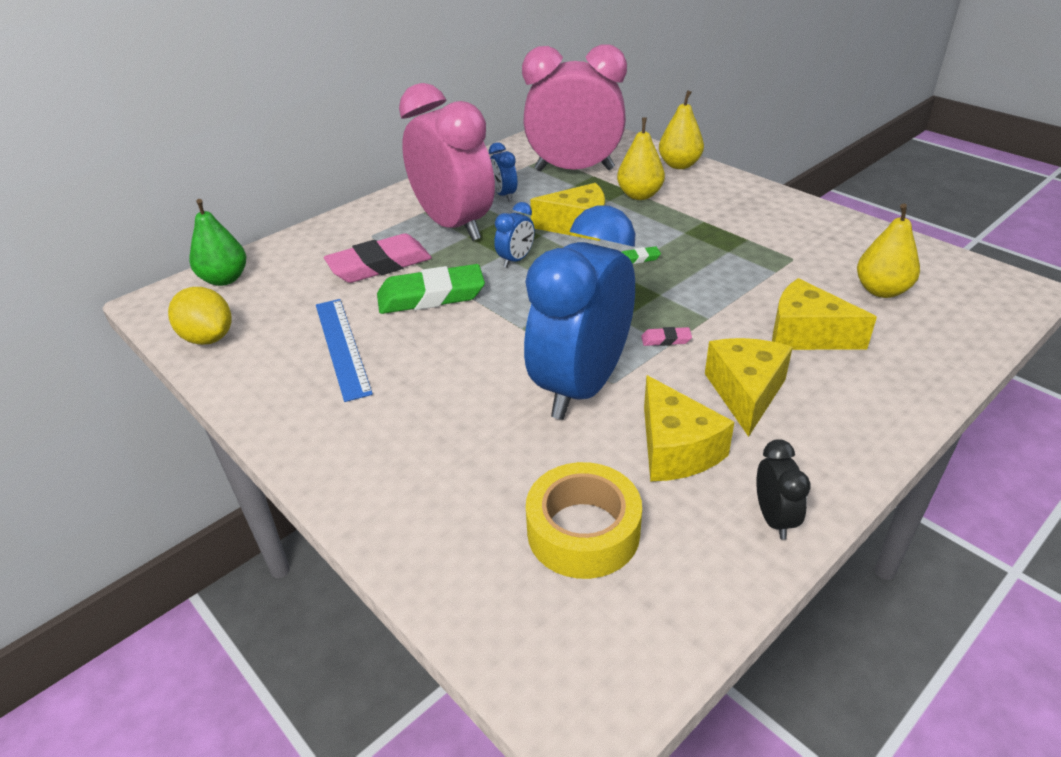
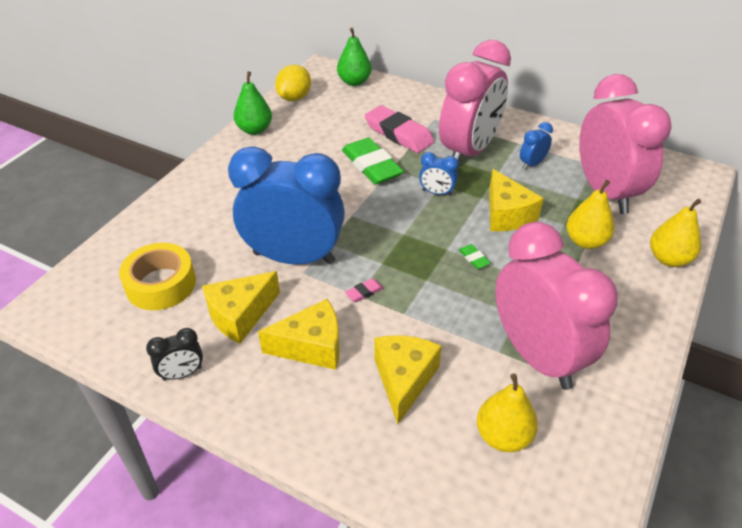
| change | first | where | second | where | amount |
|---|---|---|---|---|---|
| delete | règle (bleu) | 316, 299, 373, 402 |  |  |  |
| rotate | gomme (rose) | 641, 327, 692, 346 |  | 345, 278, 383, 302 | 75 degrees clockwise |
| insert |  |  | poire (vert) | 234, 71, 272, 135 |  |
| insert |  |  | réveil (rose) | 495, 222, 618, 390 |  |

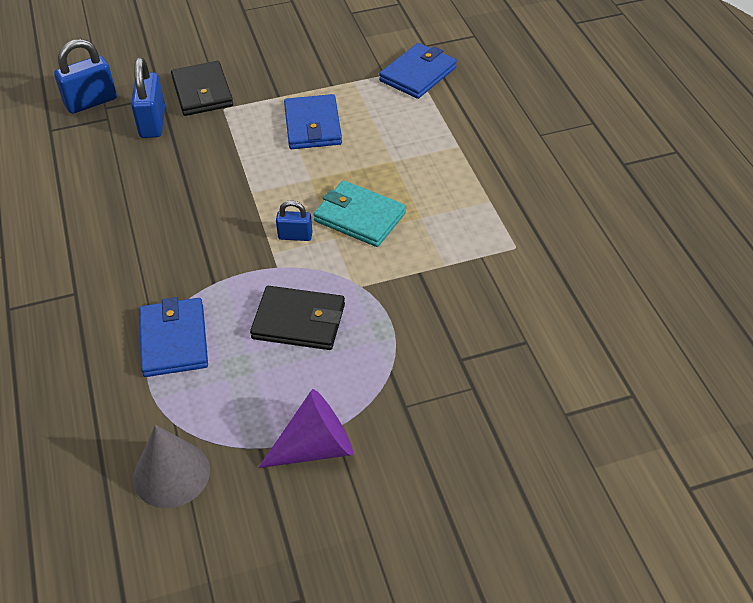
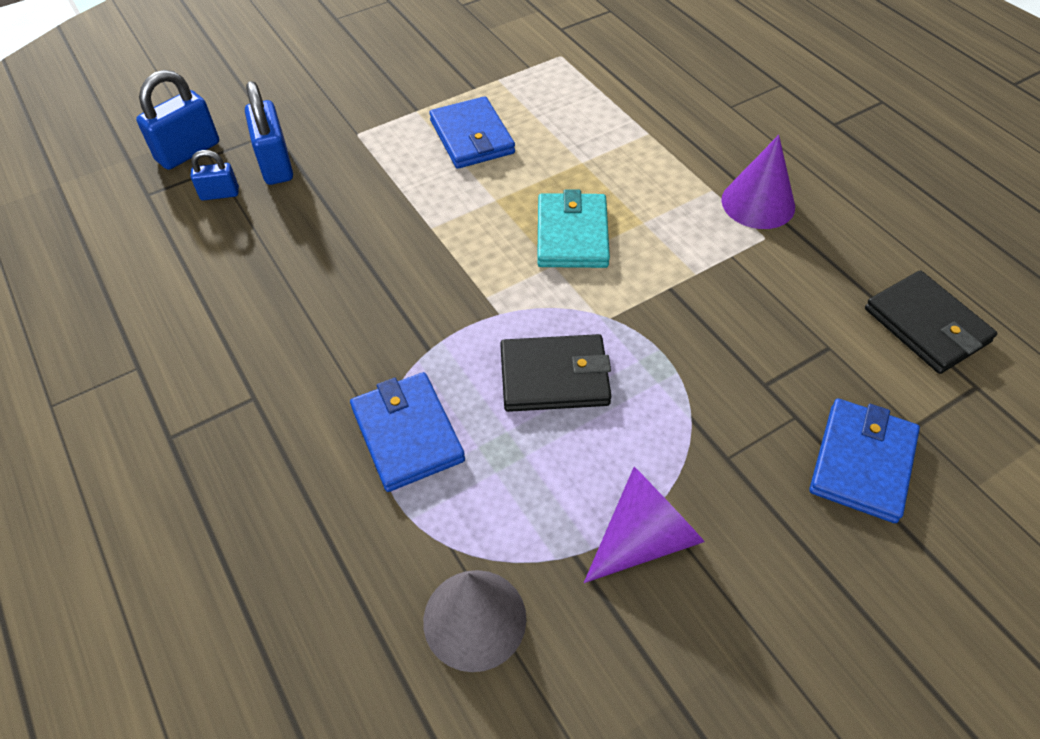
| change | first | where | second | where | amount |
|---|---|---|---|---|---|
| move | portefeuille (noir) | 171, 61, 233, 116 |  | 865, 270, 997, 374 |  |
| move | cadenas (bleu) | 276, 200, 313, 241 |  | 190, 150, 239, 200 |  |
| rotate | portefeuille (turquoise) | 313, 180, 406, 247 |  | 537, 189, 610, 268 | 75 degrees clockwise |
| move | portefeuille (bleu) | 379, 43, 457, 99 |  | 809, 398, 920, 523 |  |
| insert |  |  | cône (violet) | 721, 135, 795, 229 |  |

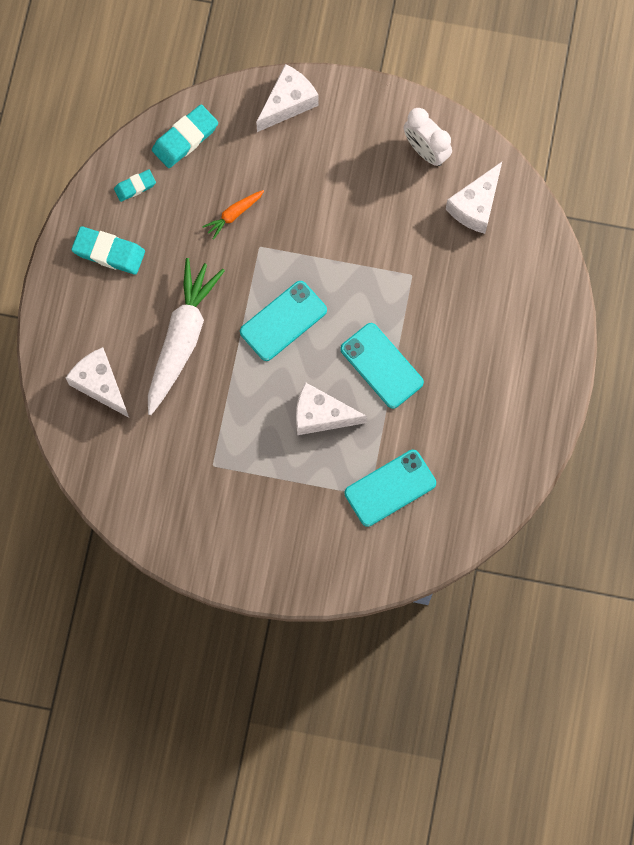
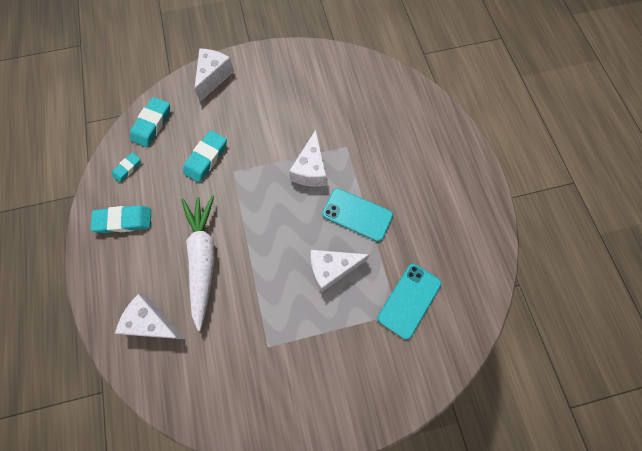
| change | first | where | second | where | amount |
|---|---|---|---|---|---|
| replace | carotte (orange) | 202, 190, 264, 239 | gomme (turquoise) | 183, 130, 227, 183 |  |
| delete | téléphone (turquoise) | 240, 281, 327, 361 |  |  |  |
| delete | réveil (blanc) | 404, 108, 452, 166 |  |  |  |
| move | fromage (blanc) | 446, 162, 502, 234 |  | 289, 130, 326, 187 |  |

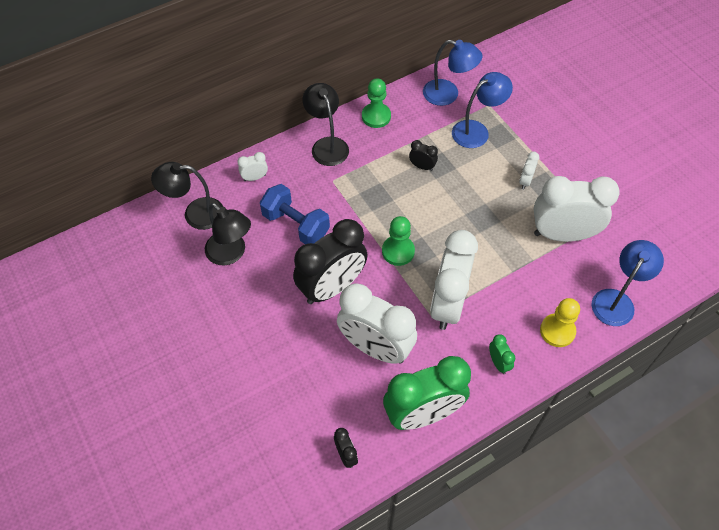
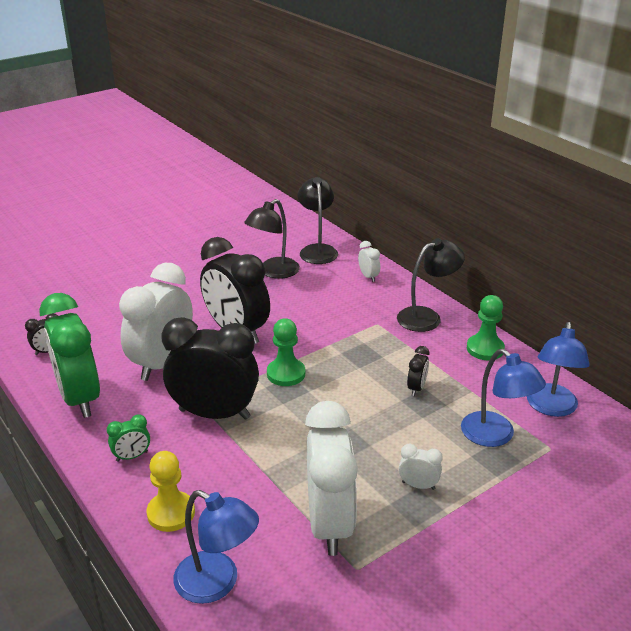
| change | first | where | second | where | amount |
|---|---|---|---|---|---|
| delete | haltère (bleu) | 260, 184, 330, 244 |  |  |  |
| recolor | réveil (blanc) | 430, 230, 478, 330 | réveil (noir) | 161, 317, 259, 420 |  |

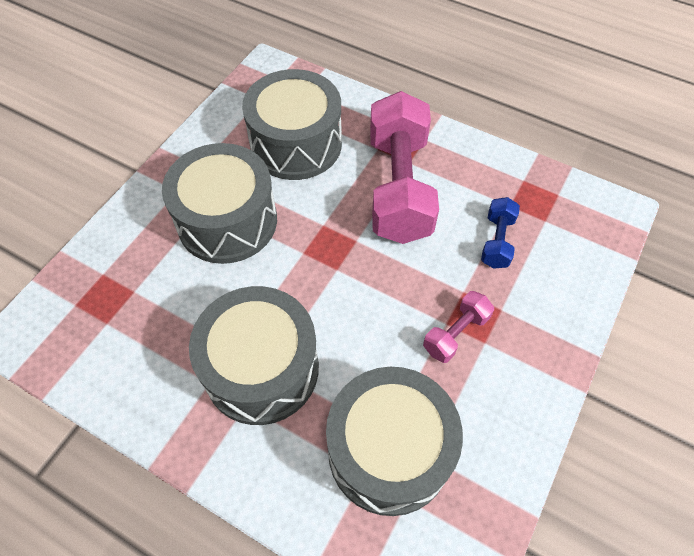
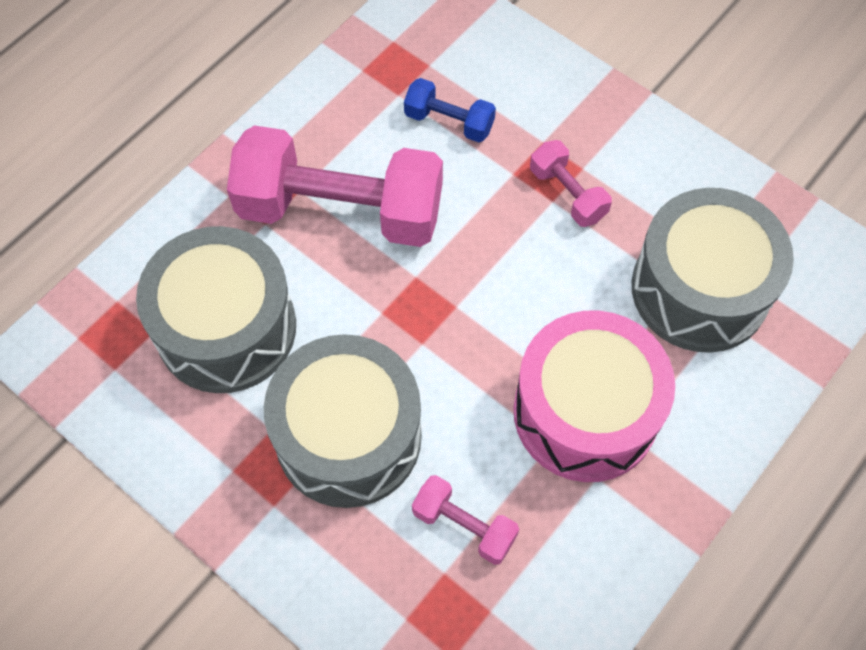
| change | first | where | second | where | amount |
|---|---|---|---|---|---|
| recolor | tambour (gris) | 189, 286, 319, 425 | tambour (rose) | 513, 310, 675, 482 |  |
| insert |  |  | haltère (rose) | 412, 475, 519, 565 |  |

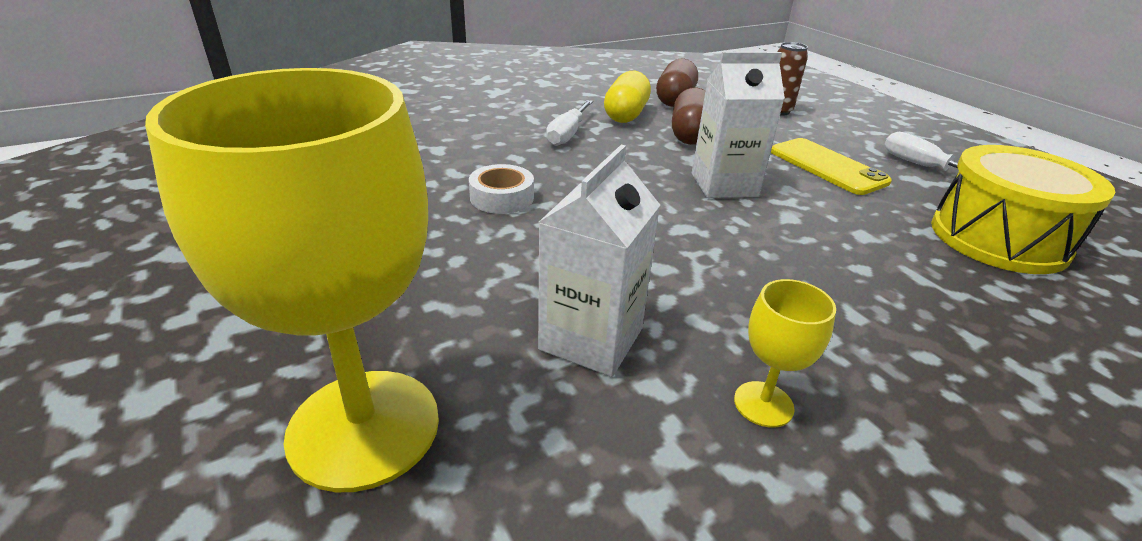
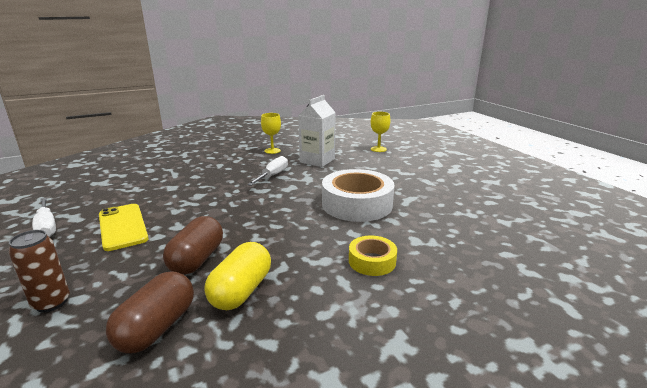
| change | first | where | second | where | amount |
|---|---|---|---|---|---|
| resize | verre à pied (jaune) | 145, 68, 439, 492 |  | 371, 112, 390, 152 | x0.43 |
| resize | ruban adhésif (blanc) | 469, 164, 534, 214 |  | 322, 169, 395, 222 | x1.90 |
| move | tournevis (blanc) | 546, 100, 593, 146 |  | 247, 156, 288, 186 |  |
| delete | brique de lait (blanc) | 692, 52, 785, 198 |  |  |  |
| delete | tambour (jaune) | 931, 145, 1116, 274 |  |  |  |
| insert |  |  | ruban adhésif (jaune) | 349, 236, 397, 276 |  |

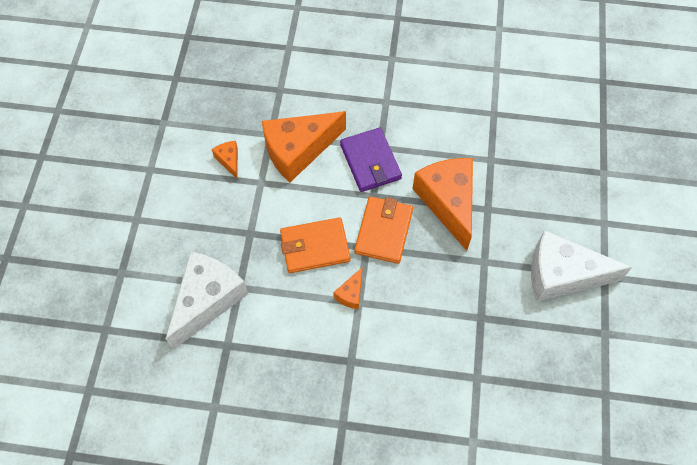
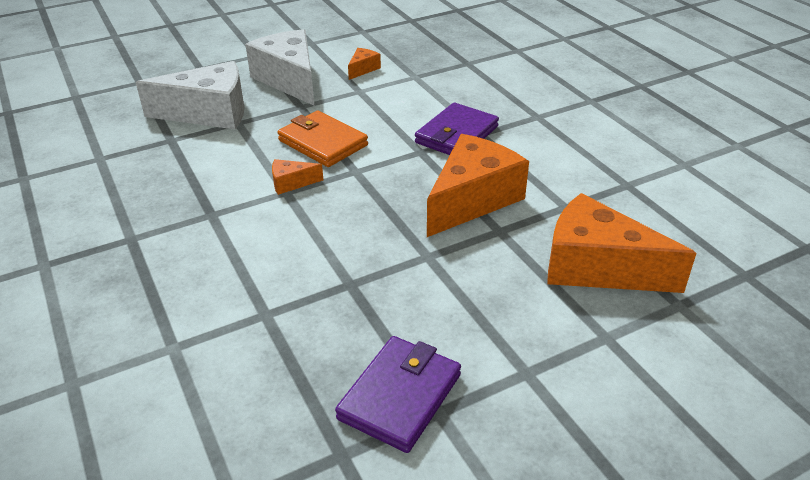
| change | first | where | second | where | amount |
|---|---|---|---|---|---|
| move | fromage (orange) | 262, 111, 346, 182 |  | 547, 193, 696, 293 |  |
| delete | portefeuille (orange) | 354, 196, 413, 264 |  |  |  |
| move | fromage (blanc) | 531, 230, 632, 302 |  | 245, 29, 314, 106 |  |
| insert |  |  | portefeuille (violet) | 335, 336, 461, 453 |  |

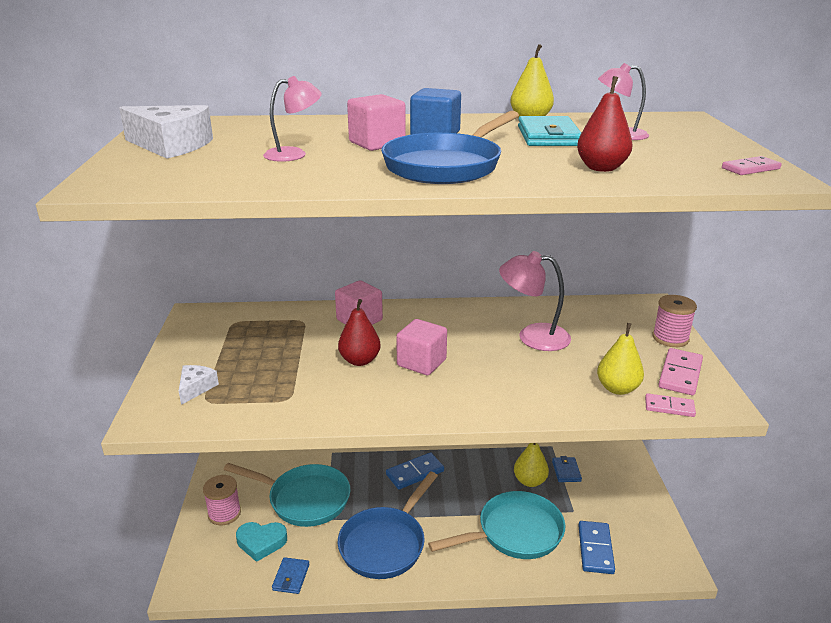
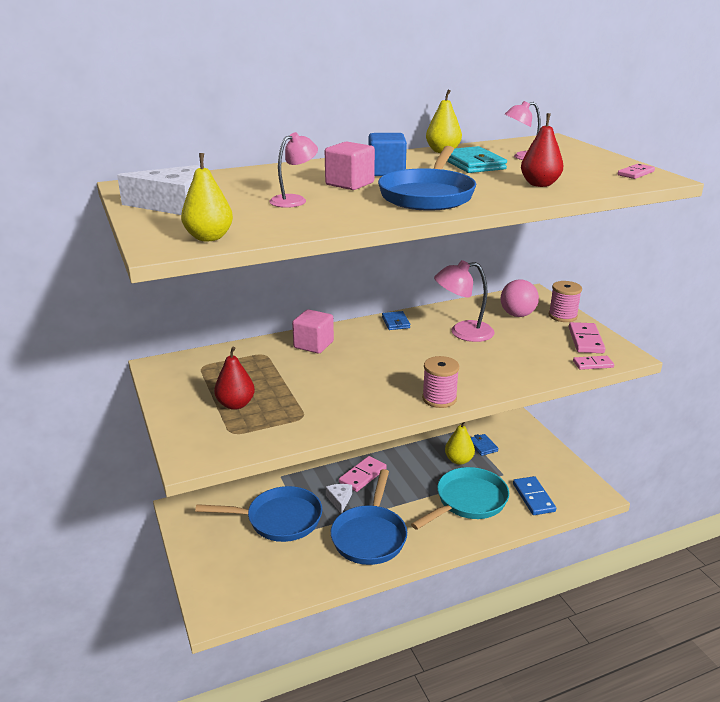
| change | first | where | second | where | amount |
|---|---|---|---|---|---|
| move | fromage (blanc) | 179, 365, 219, 405 |  | 326, 484, 352, 513 |  |
| move | bobine (rose) | 203, 475, 241, 525 |  | 422, 356, 459, 408 |  |
| recolor | poêle (turquoise) | 223, 463, 350, 527 | poêle (bleu) | 195, 486, 322, 542 |  |
| delete | cœur (turquoise) | 236, 522, 287, 562 |  |  |  |
| move | portefeuille (bleu) | 272, 557, 310, 594 |  | 382, 311, 410, 330 |  |
| move | poire (rouge) | 338, 299, 381, 366 |  | 214, 347, 255, 410 |  |
| recolor | domino (bleu) | 386, 452, 444, 489 | domino (rose) | 339, 456, 387, 492 |  |
| delete | cube (rose) | 396, 319, 447, 375 |  |  |  |
| move | poire (jaune) | 597, 323, 644, 395 |  | 181, 153, 233, 241 |  |
| insert |  |  | balle (rose) | 501, 279, 539, 317 |  |

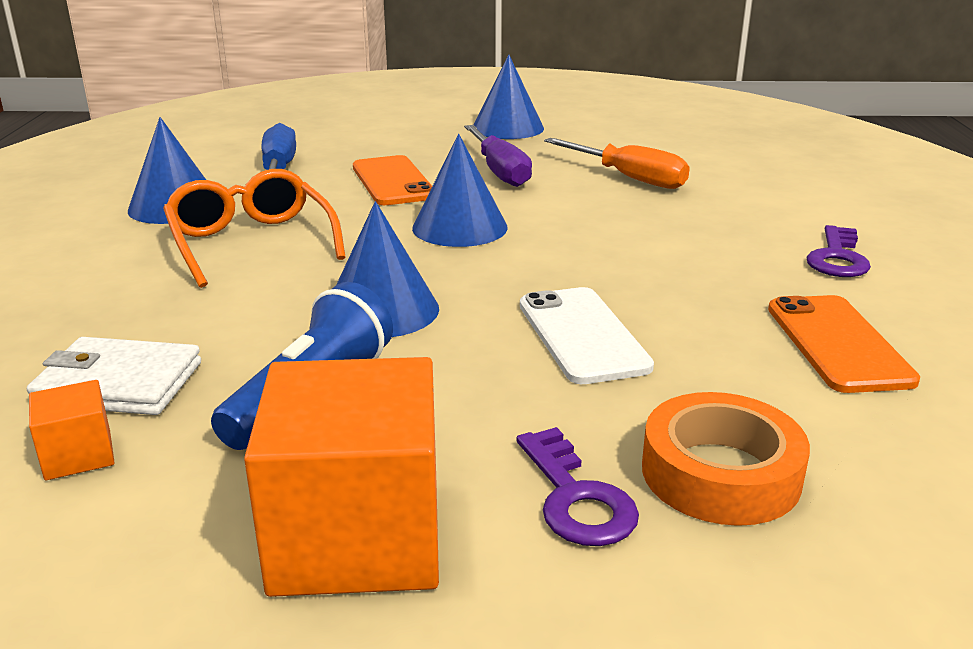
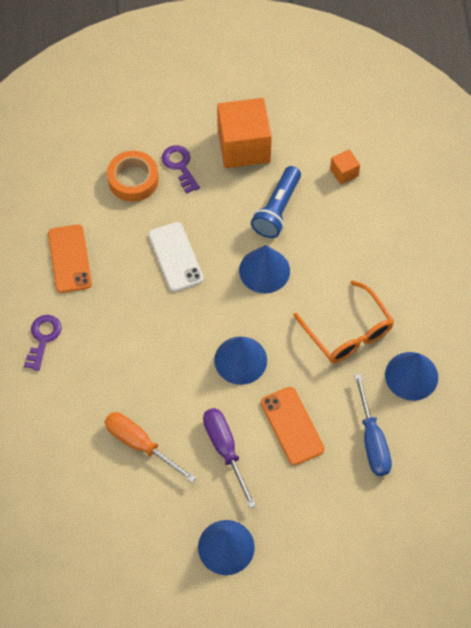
| change | first | where | second | where | amount |
|---|---|---|---|---|---|
| delete | portefeuille (blanc) | 27, 337, 201, 415 |  |  |  |

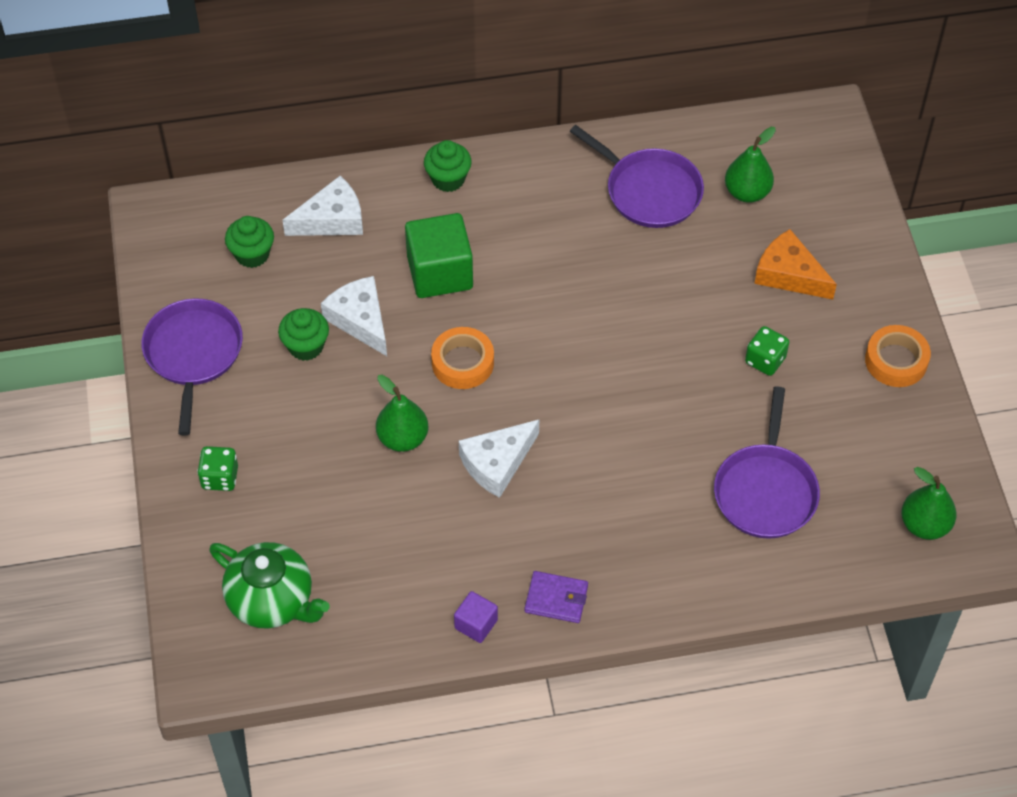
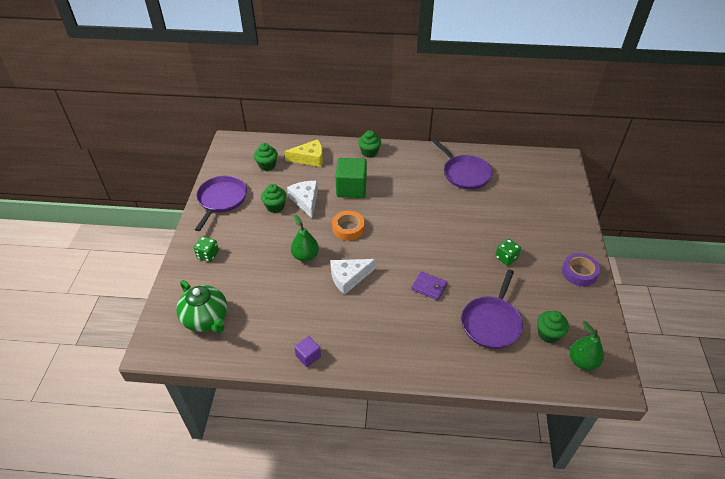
| change | first | where | second | where | amount |
|---|---|---|---|---|---|
| recolor | fromage (blanc) | 282, 176, 363, 236 | fromage (jaune) | 284, 139, 323, 167 |  |
| move | portefeuille (violet) | 525, 571, 588, 623 |  | 411, 271, 447, 300 |  |
| delete | poire (vert) | 725, 127, 776, 203 |  |  |  |
| delete | fromage (orange) | 754, 229, 837, 300 |  |  |  |
| recolor | ruban adhésif (orange) | 865, 325, 931, 387 | ruban adhésif (violet) | 562, 253, 600, 286 |  |
| insert |  |  | muffin (vert) | 537, 311, 569, 343 |  |

